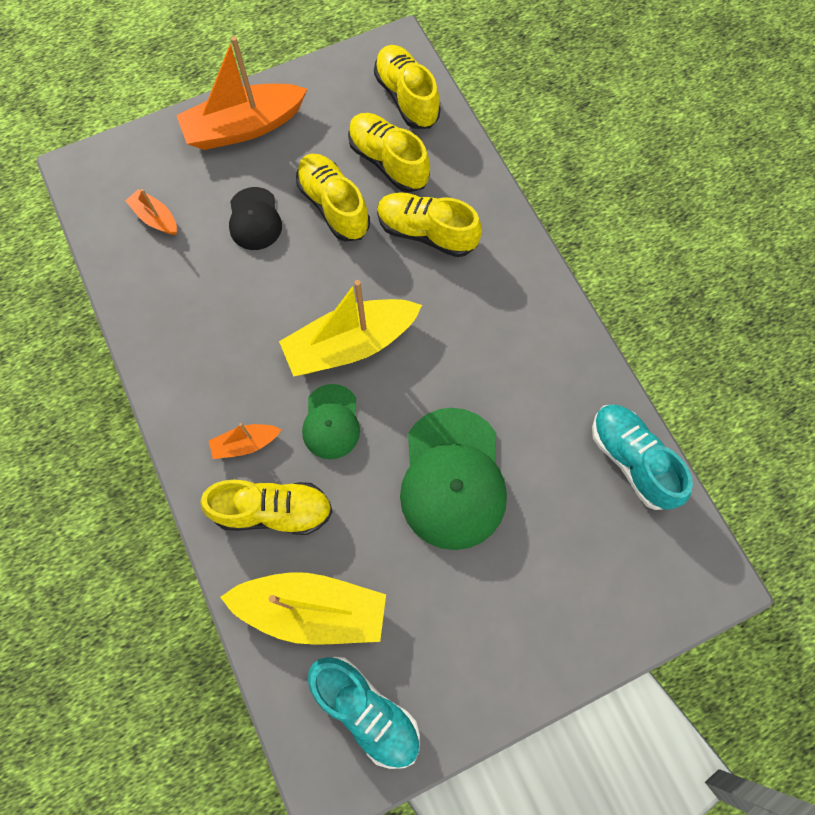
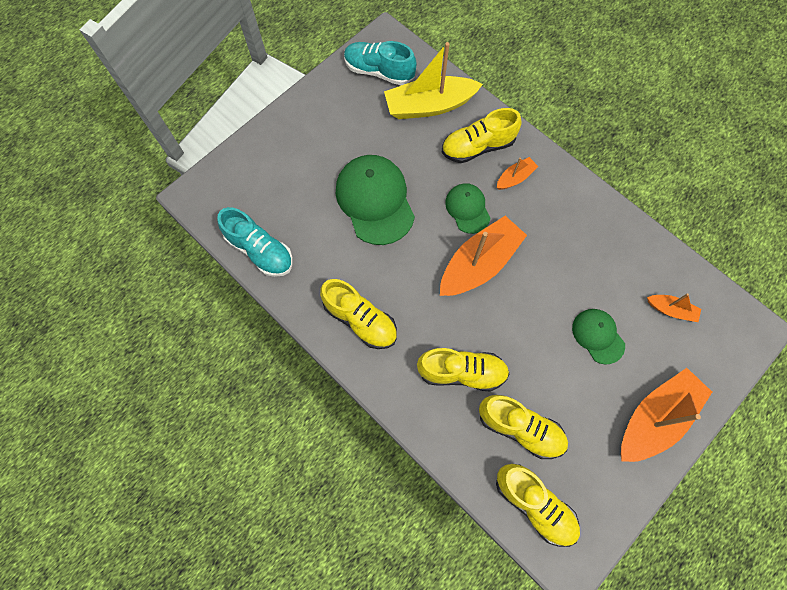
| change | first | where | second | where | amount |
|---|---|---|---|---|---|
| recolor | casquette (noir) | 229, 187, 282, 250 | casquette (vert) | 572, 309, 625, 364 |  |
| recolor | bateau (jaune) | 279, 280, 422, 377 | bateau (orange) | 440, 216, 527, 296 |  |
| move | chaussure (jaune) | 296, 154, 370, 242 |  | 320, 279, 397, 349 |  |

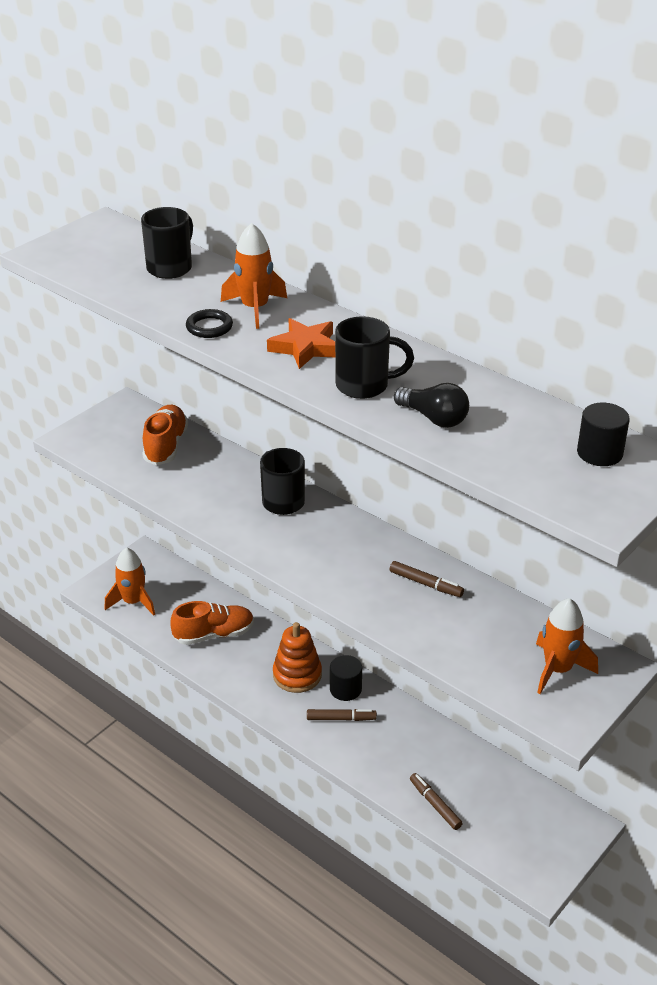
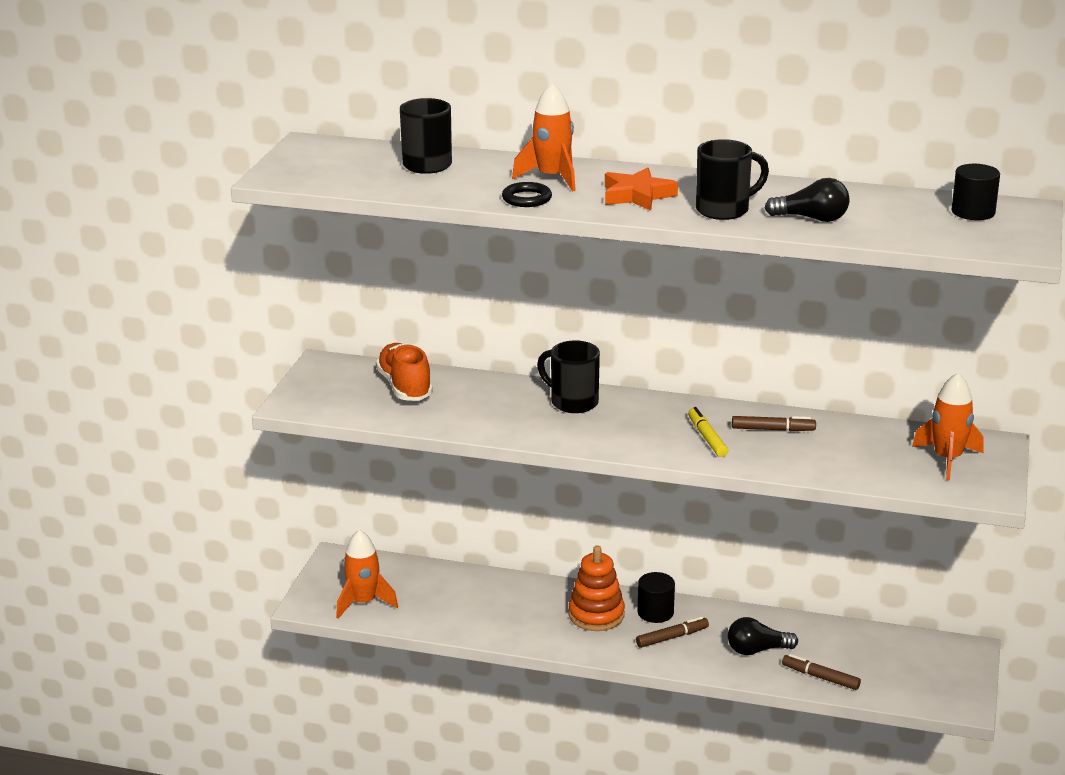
| change | first | where | second | where | amount |
|---|---|---|---|---|---|
| delete | chaussure (orange) | 170, 601, 254, 645 |  |  |  |
| insert |  |  | feutre (jaune) | 688, 407, 728, 457 |  |
| insert |  |  | ampoule (noir) | 728, 617, 798, 655 |  |

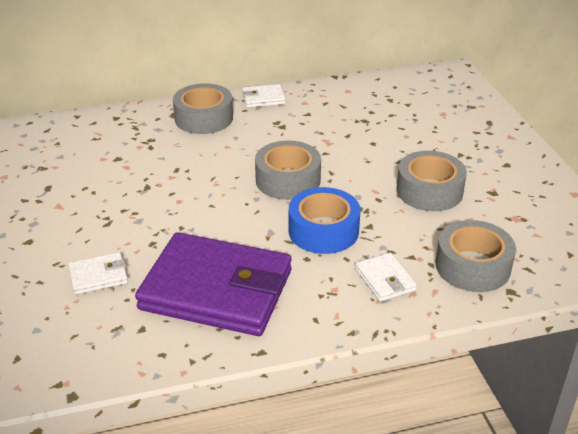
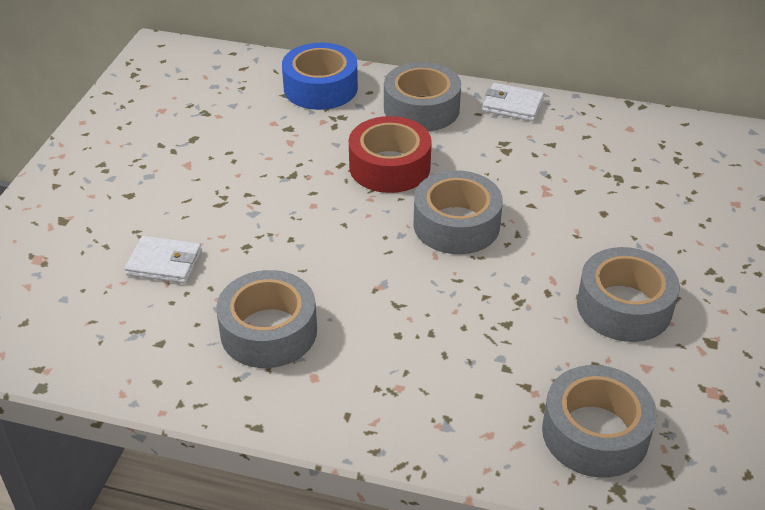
| change | first | where | second | where | amount |
|---|---|---|---|---|---|
| replace | portefeuille (violet) | 135, 232, 292, 336 | ruban adhésif (gris) | 216, 270, 317, 368 |  |
| move | ruban adhésif (bleu) | 289, 187, 360, 254 |  | 282, 43, 358, 110 |  |
| delete | portefeuille (blanc) | 355, 253, 417, 302 |  |  |  |
| insert |  |  | ruban adhésif (rouge) | 349, 116, 432, 193 |  |

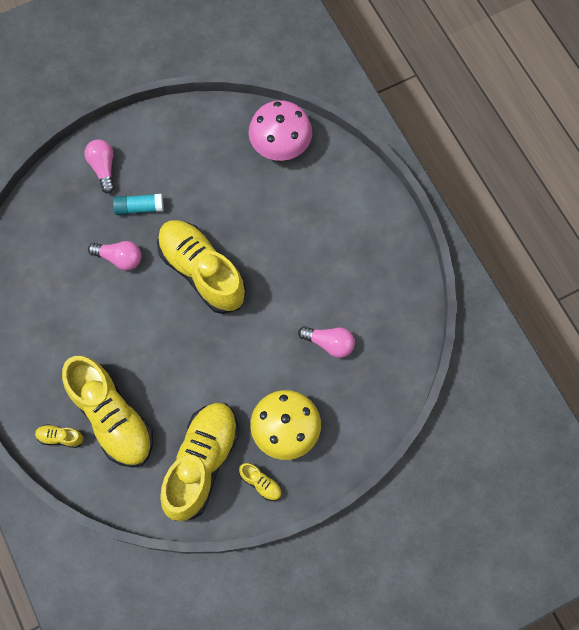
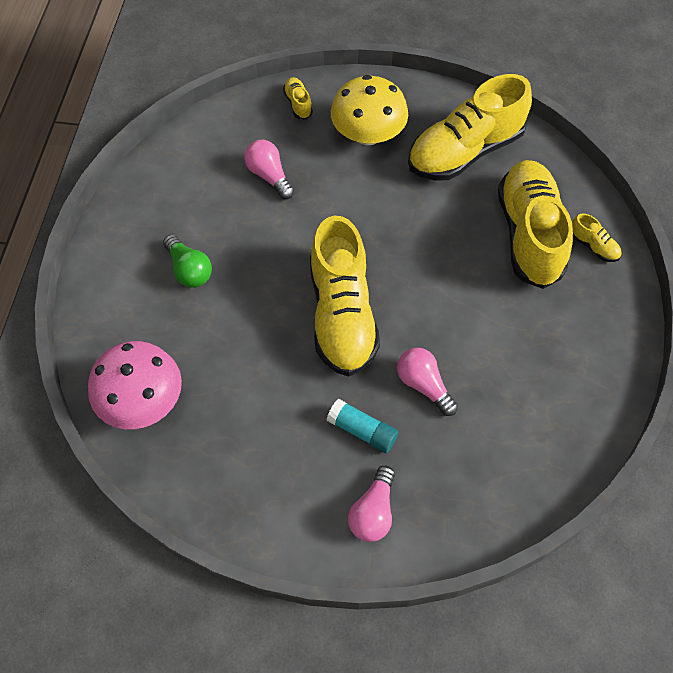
| change | first | where | second | where | amount |
|---|---|---|---|---|---|
| move | chaussure (jaune) | 239, 463, 282, 501 |  | 283, 77, 313, 120 |  |
| insert |  |  | ampoule (vert) | 163, 235, 212, 288 |  |

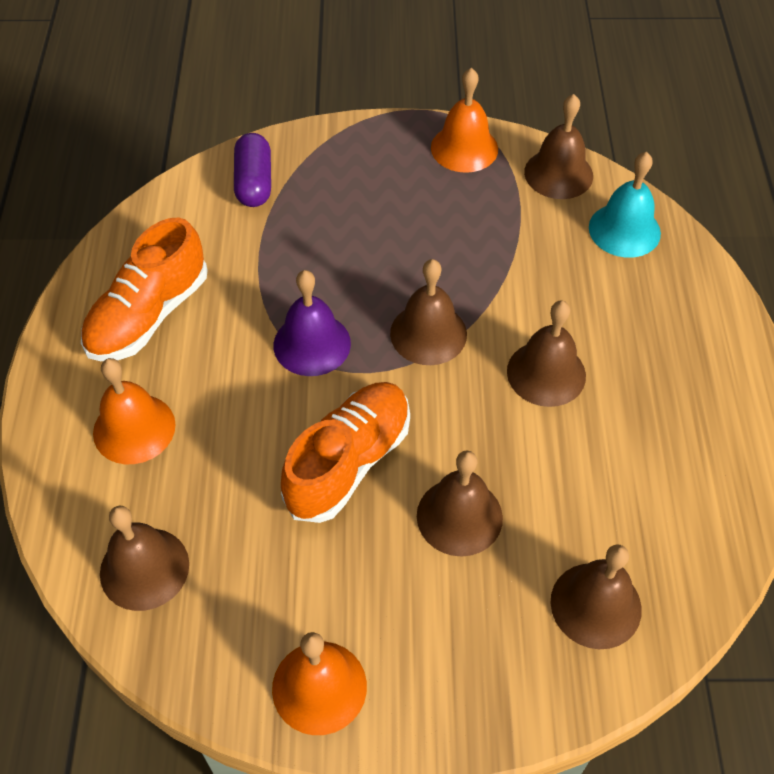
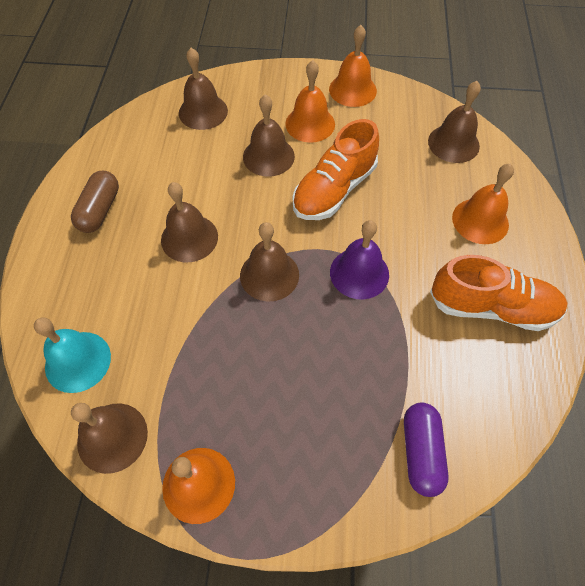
| change | first | where | second | where | amount |
|---|---|---|---|---|---|
| rotate | chaussure (orange) | 81, 218, 208, 361 |  | 430, 255, 567, 331 | 60 degrees clockwise |
| insert |  |  | gélule (marron) | 71, 171, 119, 233 |  |
| insert |  |  | cloche (orange) | 285, 60, 335, 143 |  |

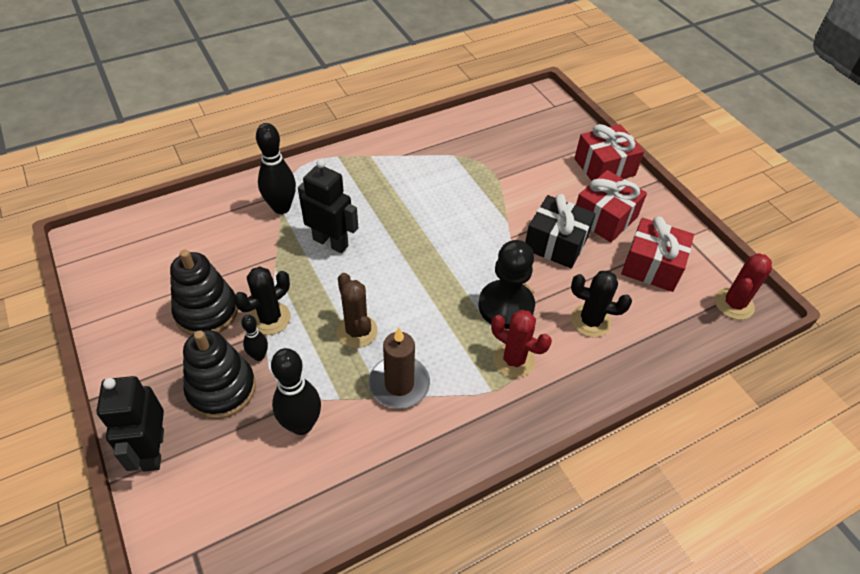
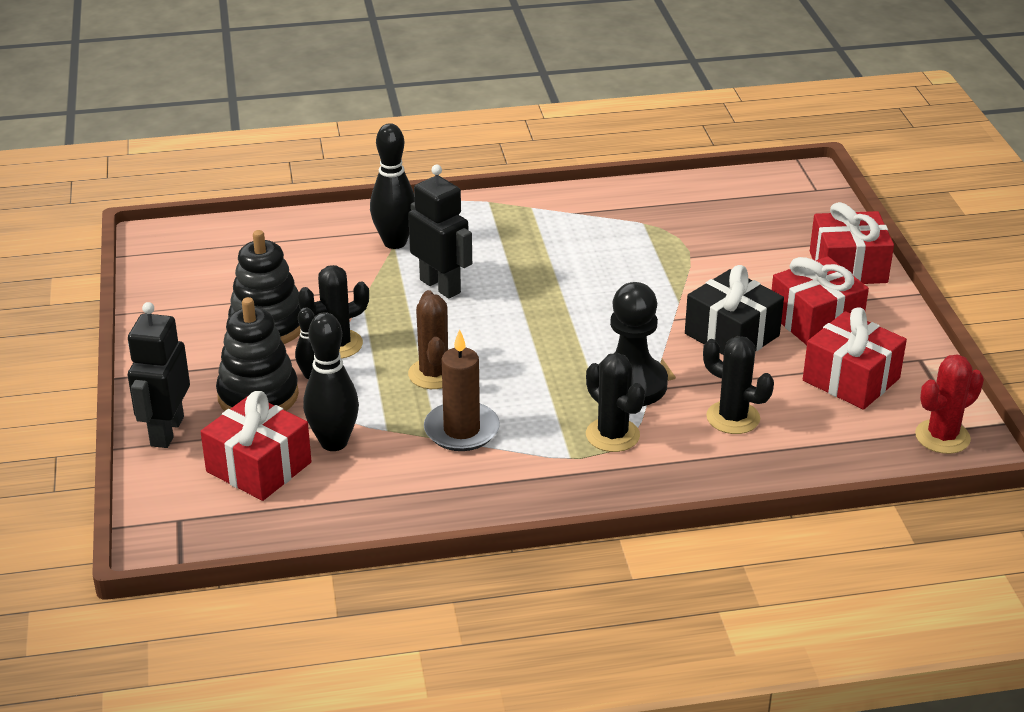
| change | first | where | second | where | amount |
|---|---|---|---|---|---|
| recolor | cactus (rouge) | 491, 310, 552, 378 | cactus (noir) | 586, 353, 645, 452 |  |
| insert |  |  | cadeau (rouge) | 200, 391, 312, 501 |  |

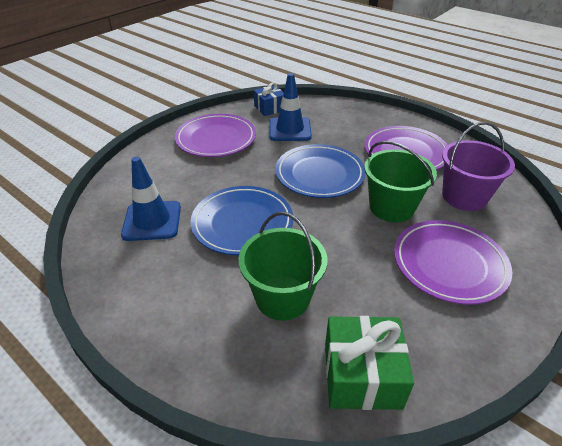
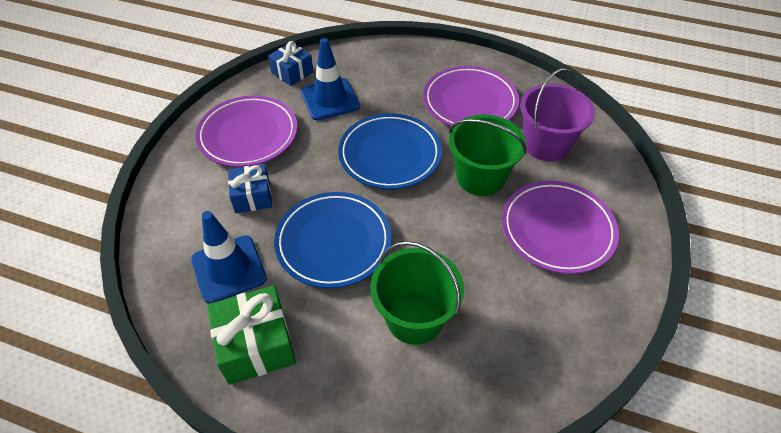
| change | first | where | second | where | amount |
|---|---|---|---|---|---|
| move | cadeau (vert) | 325, 316, 414, 410 |  | 207, 286, 296, 385 |  |
| insert |  |  | cadeau (bleu) | 228, 164, 272, 213 |  |

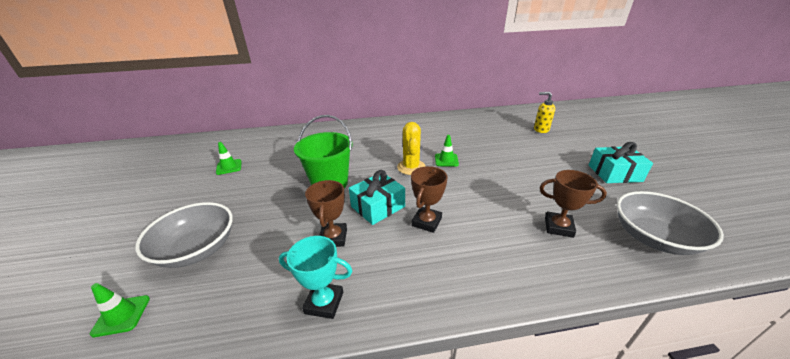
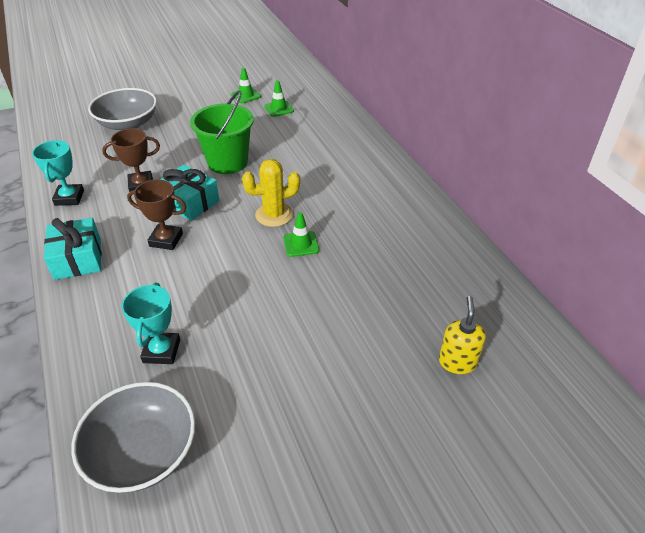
| change | first | where | second | where | amount |
|---|---|---|---|---|---|
| move | cône de chantier (vert) | 90, 283, 150, 337 |  | 264, 80, 294, 117 |  |
| recolor | trophée (marron) | 540, 170, 607, 238 | trophée (turquoise) | 121, 283, 180, 364 |  |
| move | cadeau (turquoise) | 588, 142, 653, 183 |  | 44, 218, 102, 280 |  |

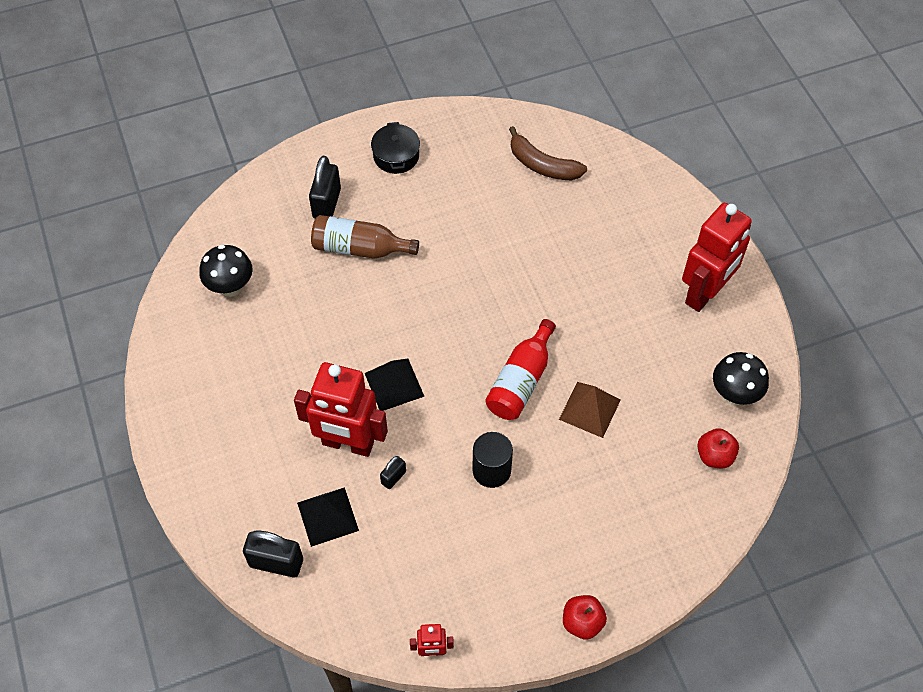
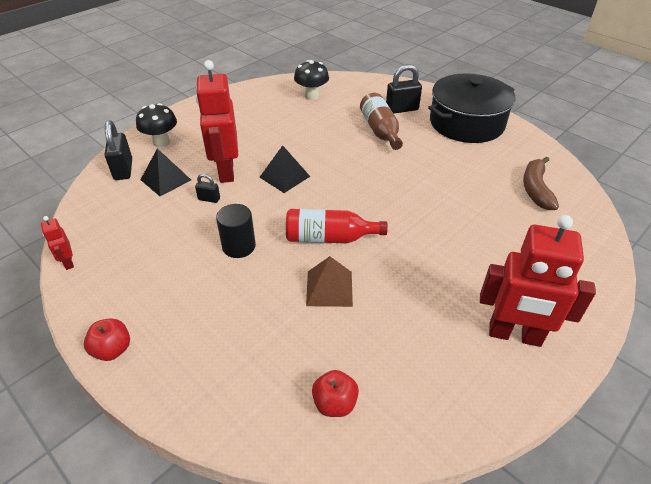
| change | first | where | second | where | amount |
|---|---|---|---|---|---|
| resize | marmite (noir) | 371, 122, 420, 174 |  | 428, 73, 516, 143 | x2.12 |
| move | champignon (noir) | 713, 352, 769, 405 |  | 136, 103, 177, 147 |  |

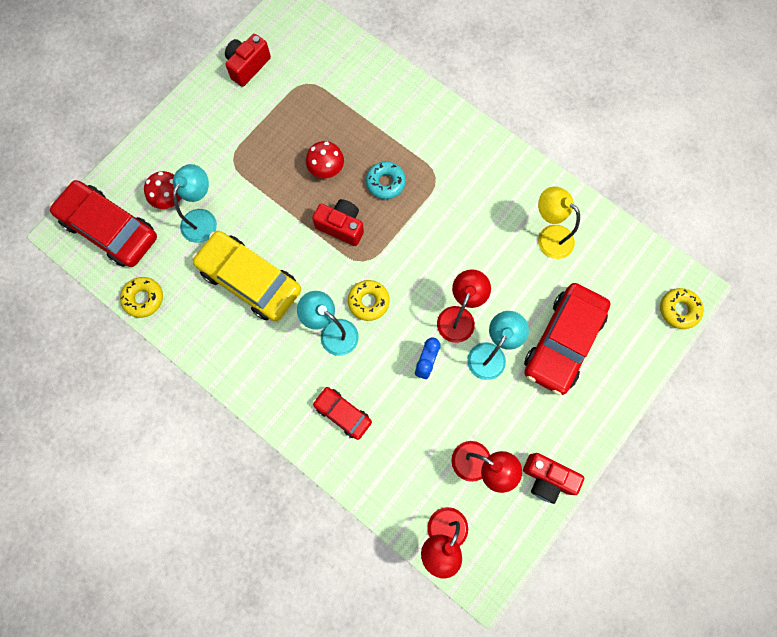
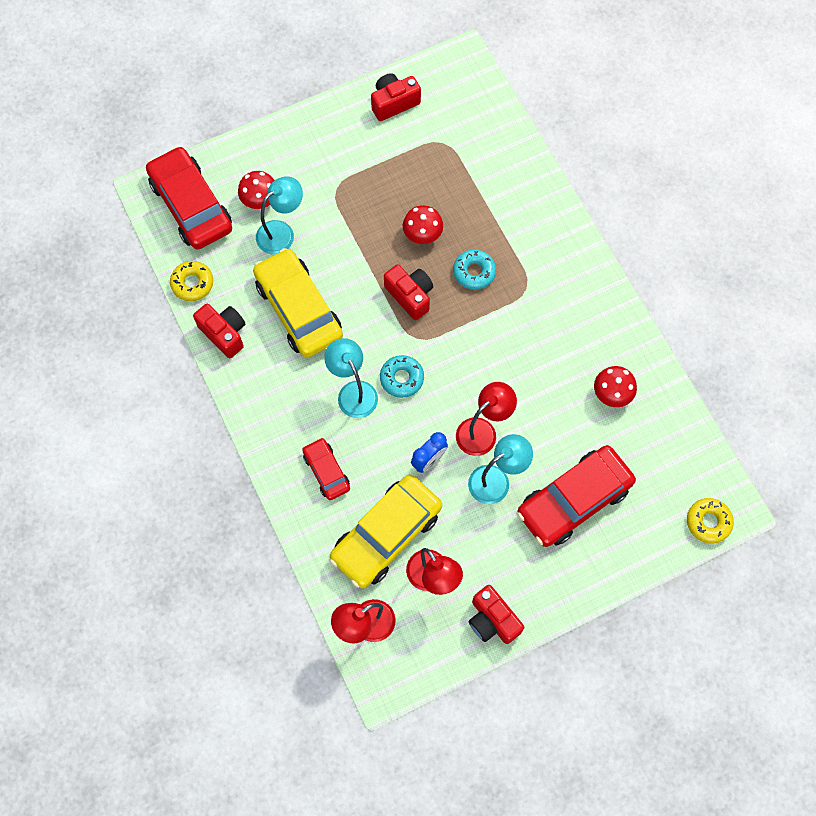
| change | first | where | second | where | amount |
|---|---|---|---|---|---|
| recolor | beignet (jaune) | 348, 280, 390, 321 | beignet (turquoise) | 380, 355, 424, 398 |  |
| replace | lampe (jaune) | 538, 186, 580, 259 | champignon (rouge) | 594, 366, 637, 407 |  |
| insert |  |  | appareil photo (rouge) | 193, 304, 246, 358 |  |
| insert |  |  | voiture (jaune) | 330, 474, 442, 588 |  |

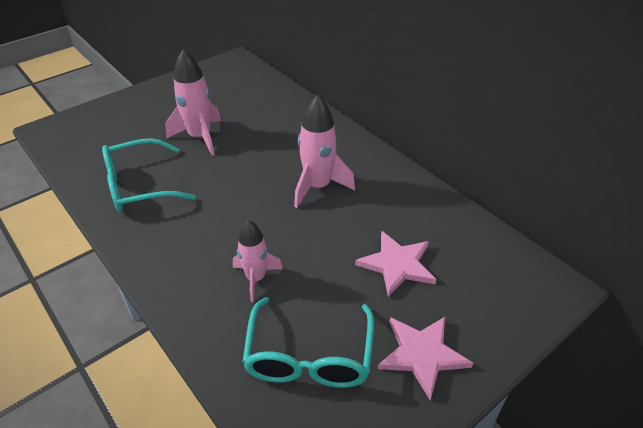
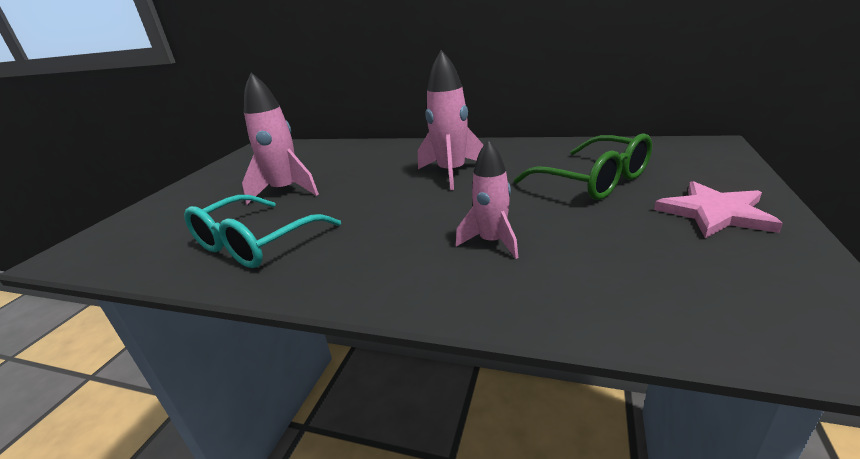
| change | first | where | second | where | amount |
|---|---|---|---|---|---|
| delete | lunettes (turquoise) | 242, 297, 374, 388 |  |  |  |
| replace | étoile (rose) | 355, 231, 437, 297 | lunettes (vert) | 514, 133, 652, 200 |  |

